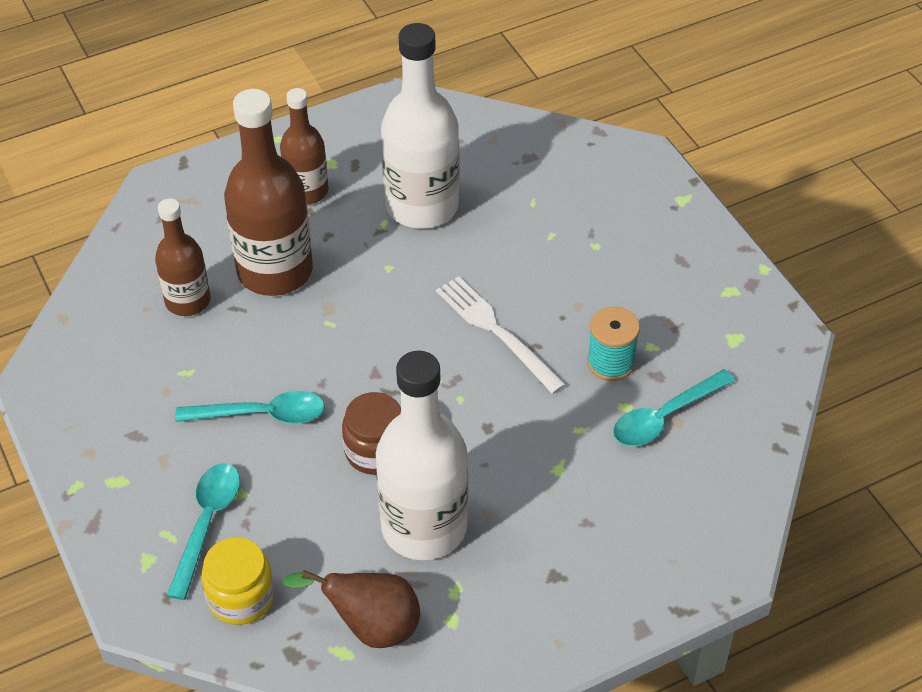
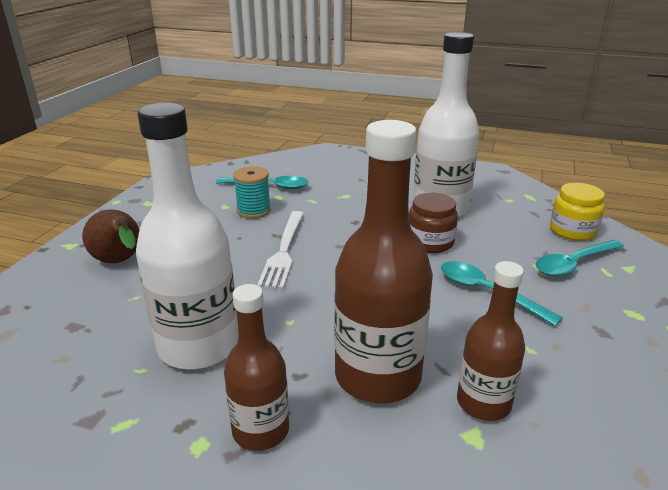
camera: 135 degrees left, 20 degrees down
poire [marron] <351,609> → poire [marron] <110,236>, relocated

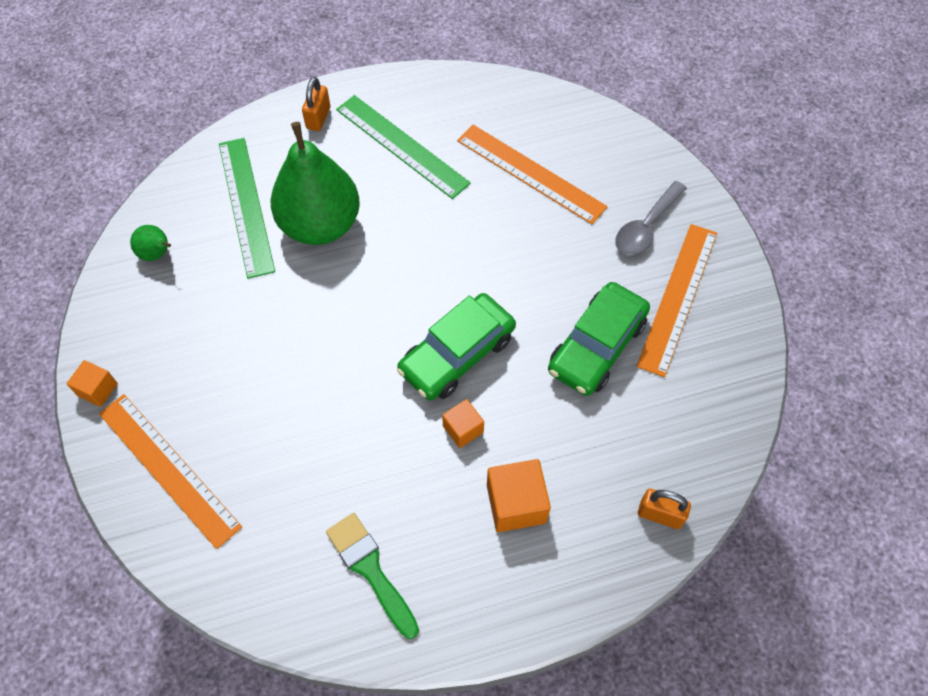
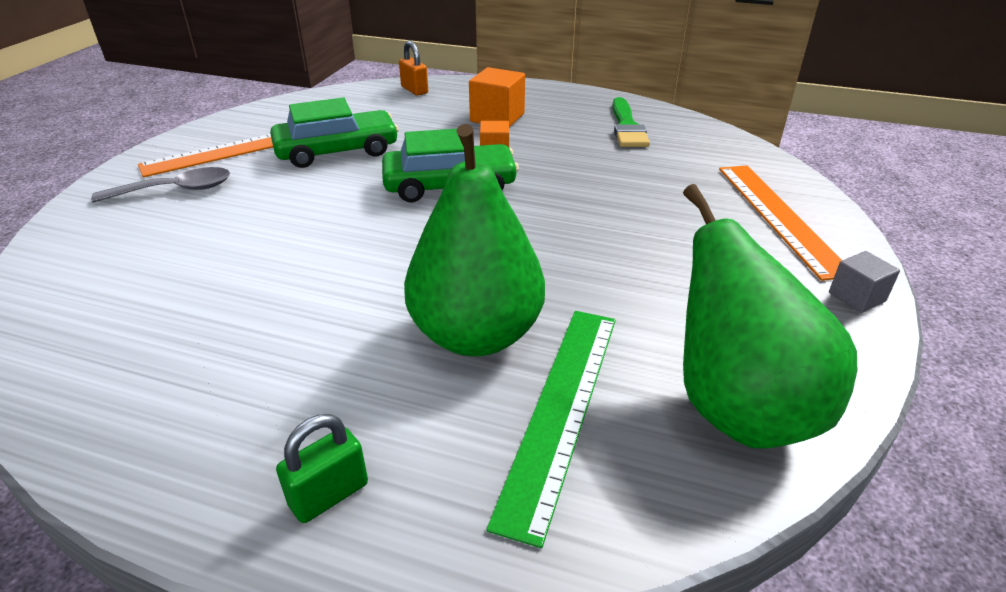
camera: 145 degrees left, 25 degrees down
cadenas [orange] <316,104> → cadenas [vert] <322,468>
poire [vert] <150,243> → poire [vert] <770,316>, x2.43
cube [orange] <92,383> → cube [gris] <864,282>
règle [vert] <403,147> → -
règle [orange] <532,174> → -

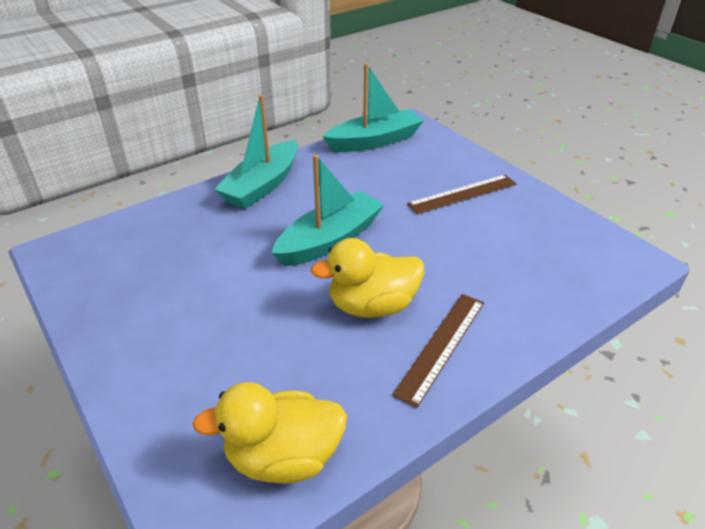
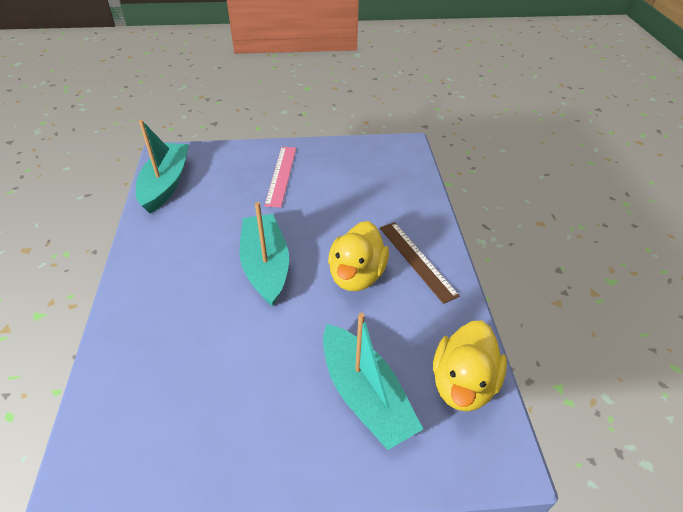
camera: 60 degrees left, 5 degrees up
règle [marron] <462,194> → règle [rose] <280,177>
bateau [turquoise] <256,151> → bateau [turquoise] <373,381>, relocated

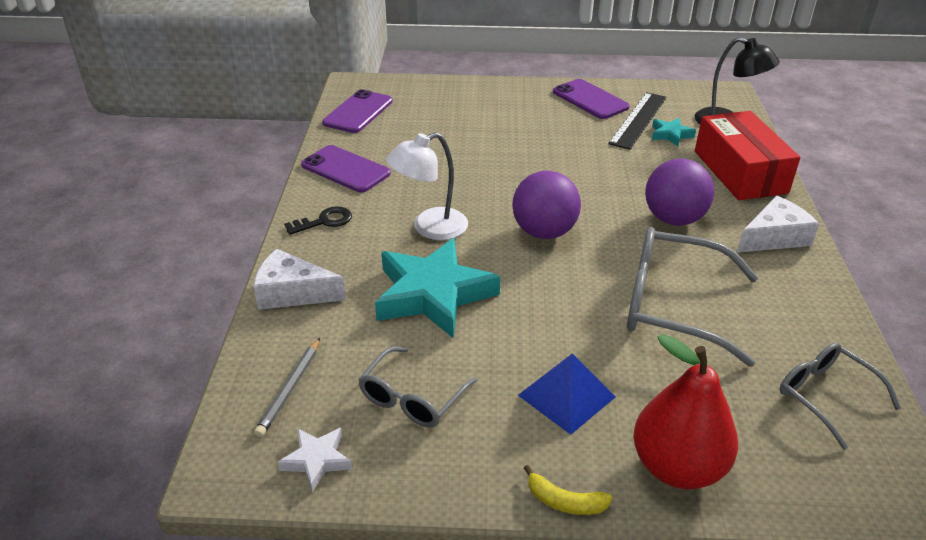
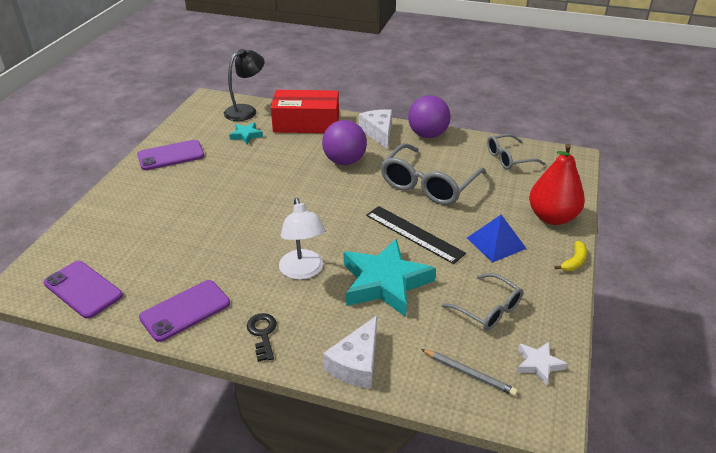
camera: 75 degrees left, 0 degrees up
règle [noir] <637,121> → règle [noir] <416,235>, relocated
balle [violet] <546,205> → balle [violet] <429,116>, relocated

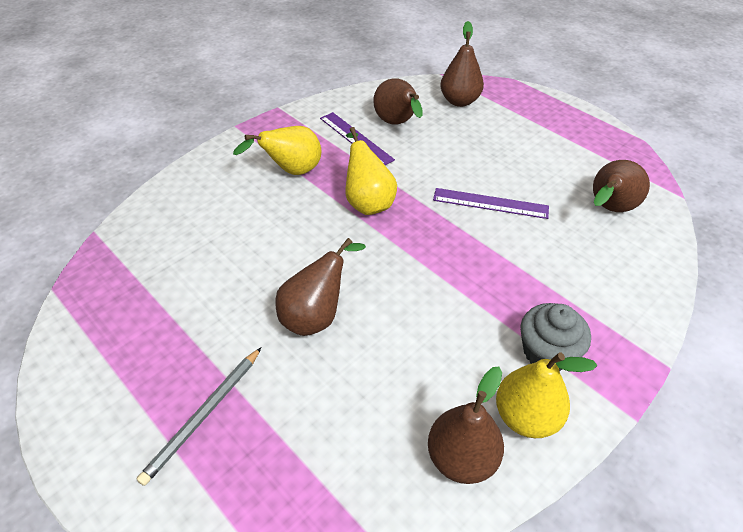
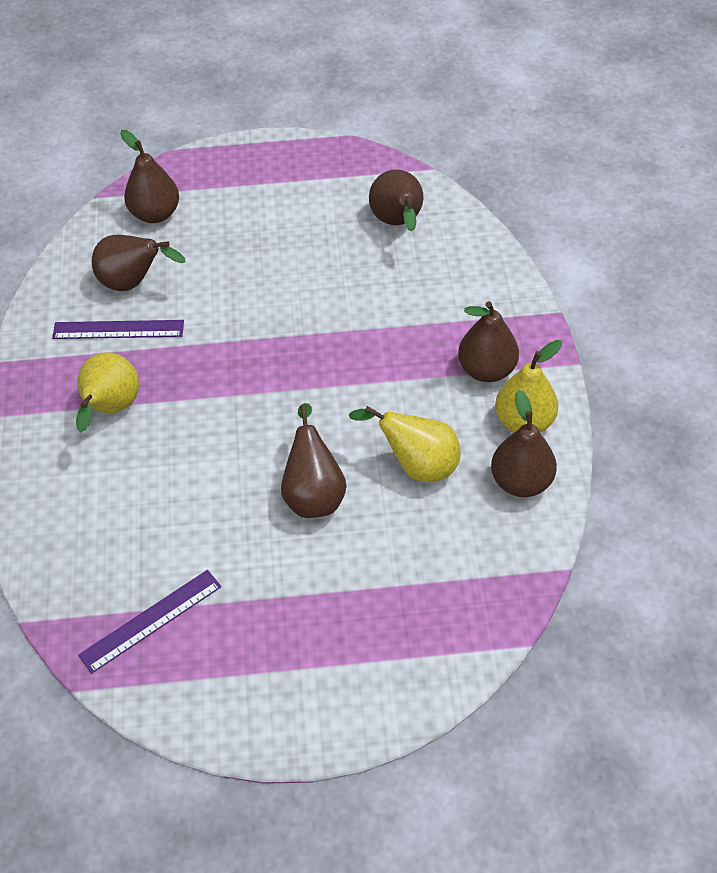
camera: 50 degrees left, 5 degrees up
règle [violet] <491,203> → règle [violet] <149,622>, relocated
poire [jaune] <371,171> → poire [jaune] <405,444>, relocated
muffin [gris] <555,337> → poire [marron] <488,341>
crayon [gris] <199,416> → -

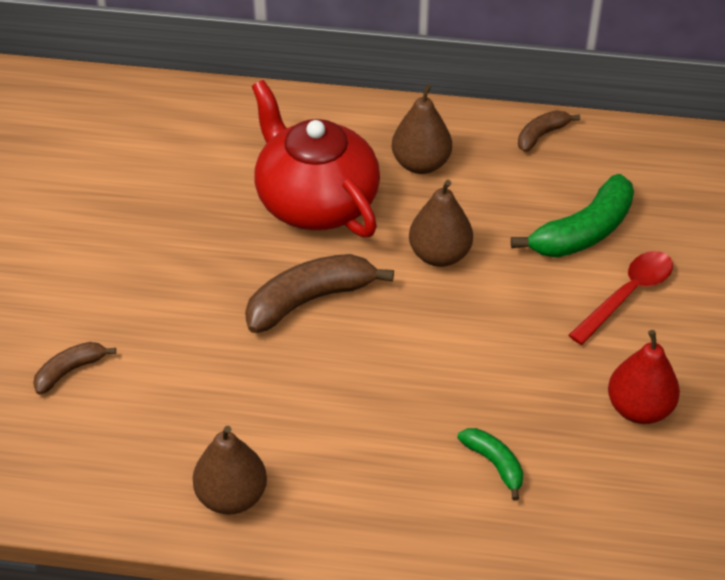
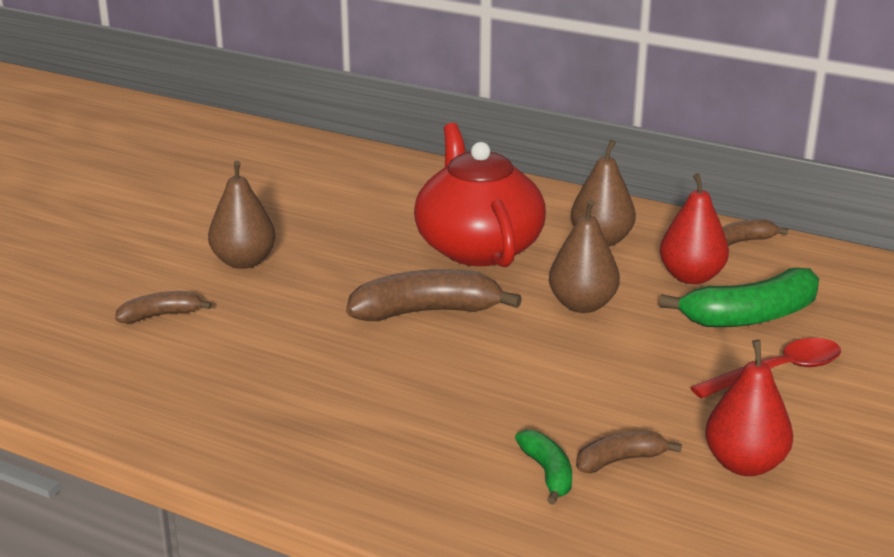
camera: 20 degrees right, 20 degrees down
poire [marron] <230,470> → poire [marron] <241,215>, relocated
- → banane [marron] <629,452>
- → poire [rouge] <694,228>

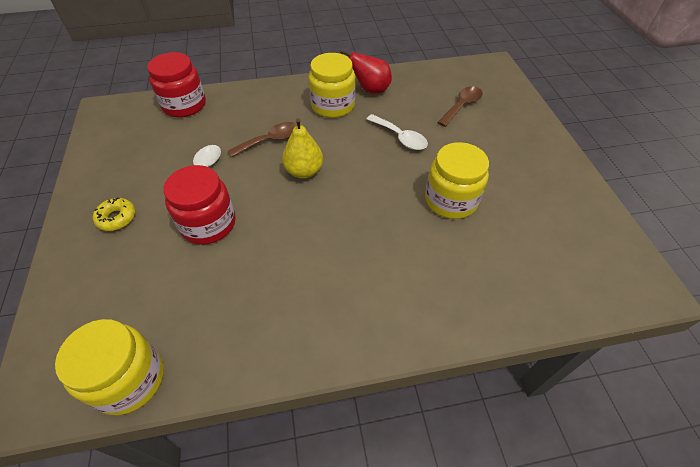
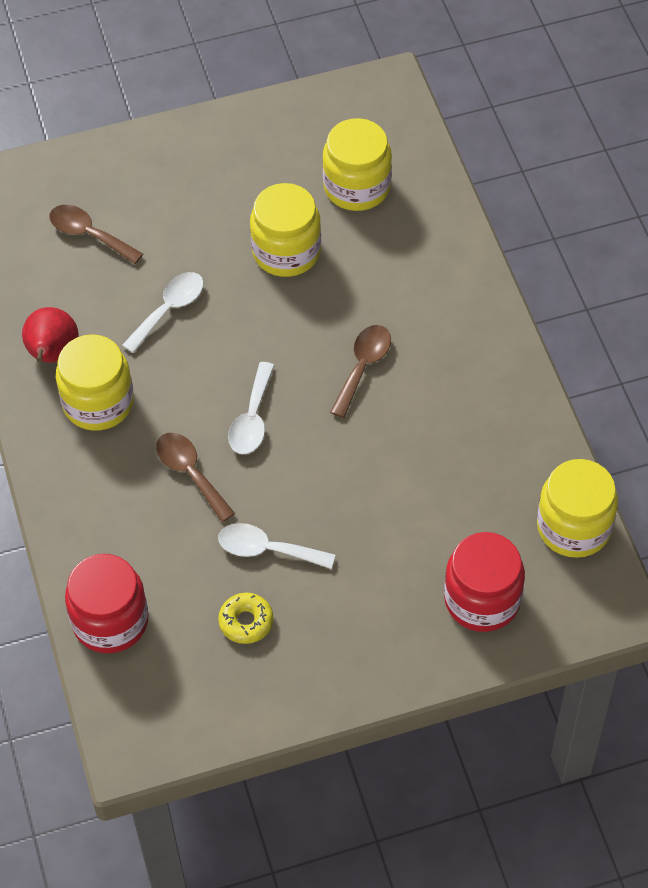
camera: 95 degrees left, 5 degrees up
beignet [jaune] <114,214> → beignet [jaune] <245,618>, relocated
poire [jaune] <302,148> → cuillère [blanc] <251,408>
- → bocal [jaune] <357,164>
- → cuillère [marron] <360,371>
bocal [rouge] <199,205> → bocal [rouge] <484,582>, relocated

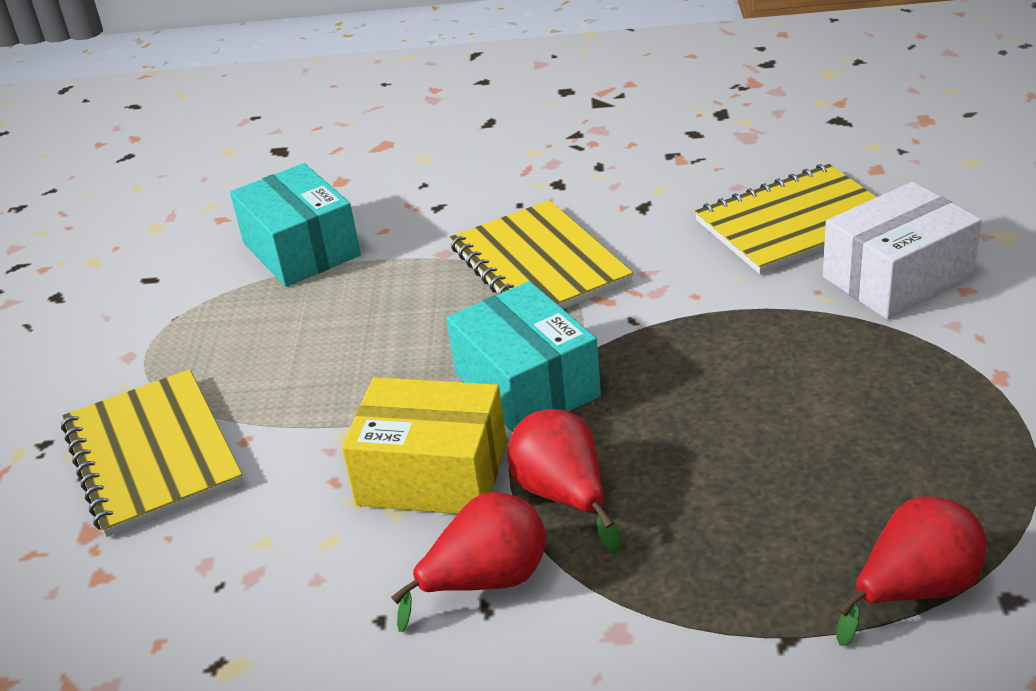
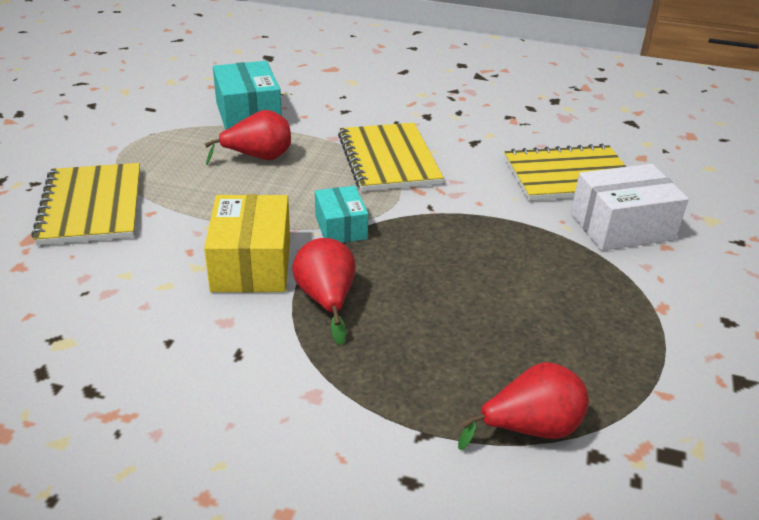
camera: 10 degrees right, 0 degrees up
boîte [jaune] <424,445> → boîte [jaune] <247,243>, 60 degrees clockwise
poire [rouge] <468,562> → poire [rouge] <248,137>, relocated
boîte [turquoise] <523,356> → boîte [turquoise] <341,214>, x0.62

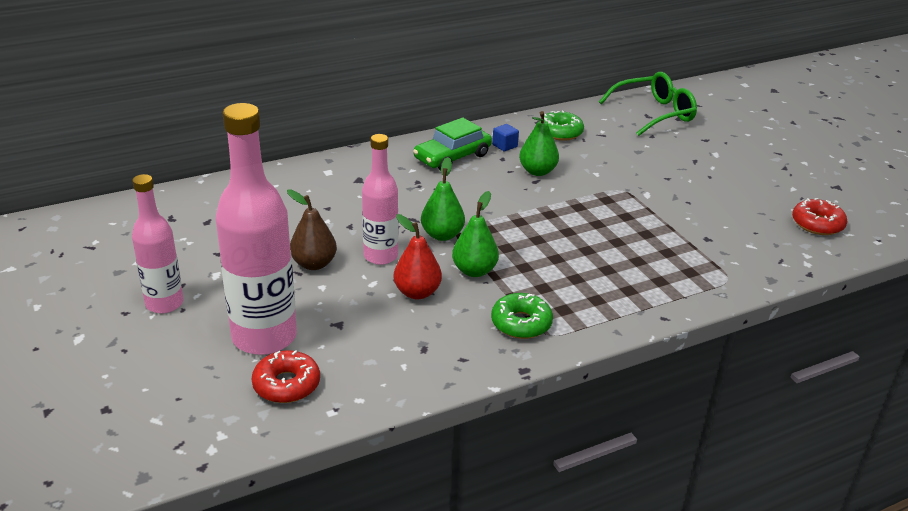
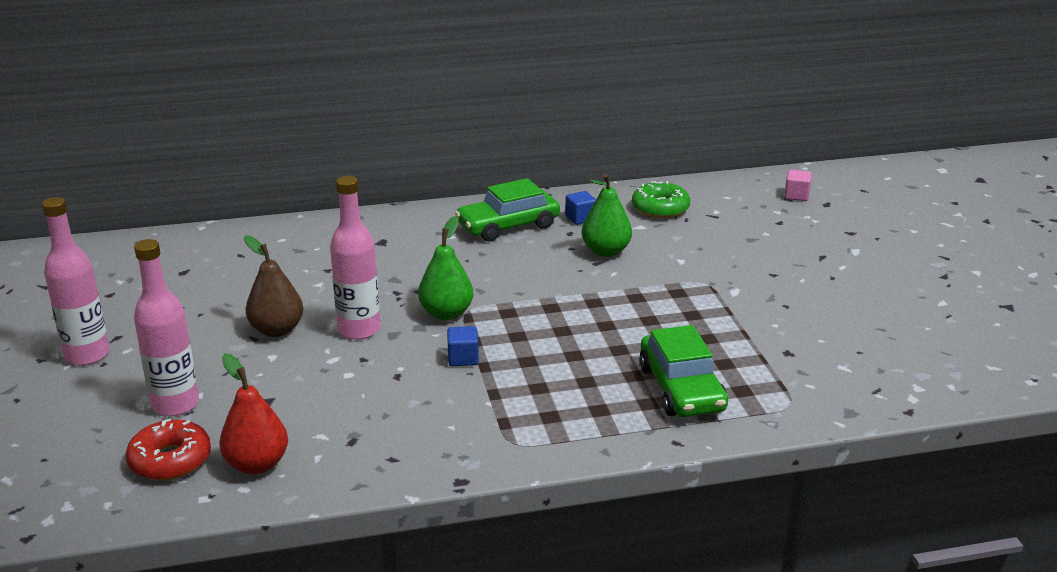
camera: 15 degrees right, 5 degrees down
bouteille [rose] <256,229> → bouteille [rose] <166,327>, x0.60
poire [rouge] <417,256> → poire [rouge] <253,413>, relocated
poire [vert] <475,234> → cube [bleu] <463,346>
- → voiture [vert] <683,371>
lunettes [vert] <648,104> → cube [rose] <798,185>
beignet [vert] <522,316> → -
beignet [rouge] <819,216> → -

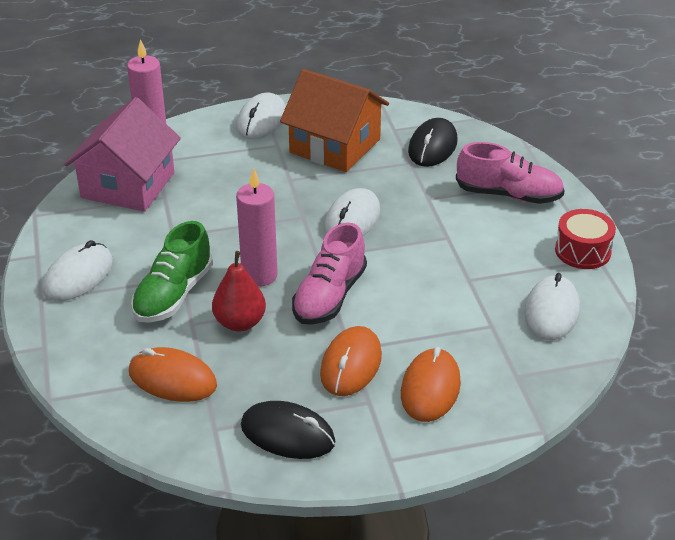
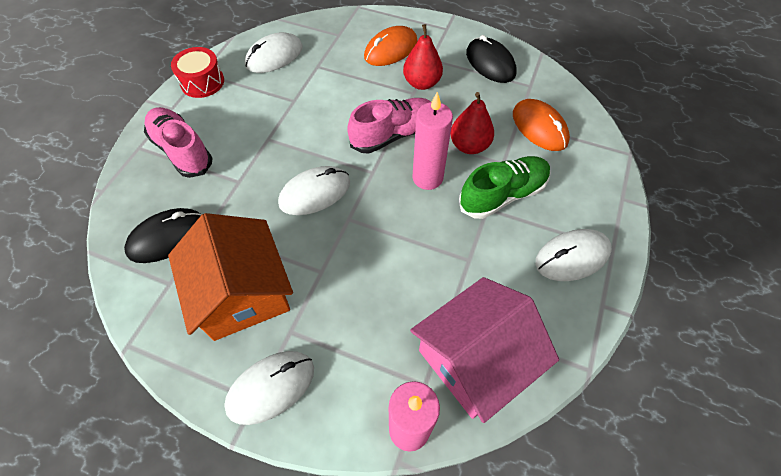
camera: 145 degrees left, 20 degrees up
souris [orange] <351,361> → poire [rouge] <423,57>

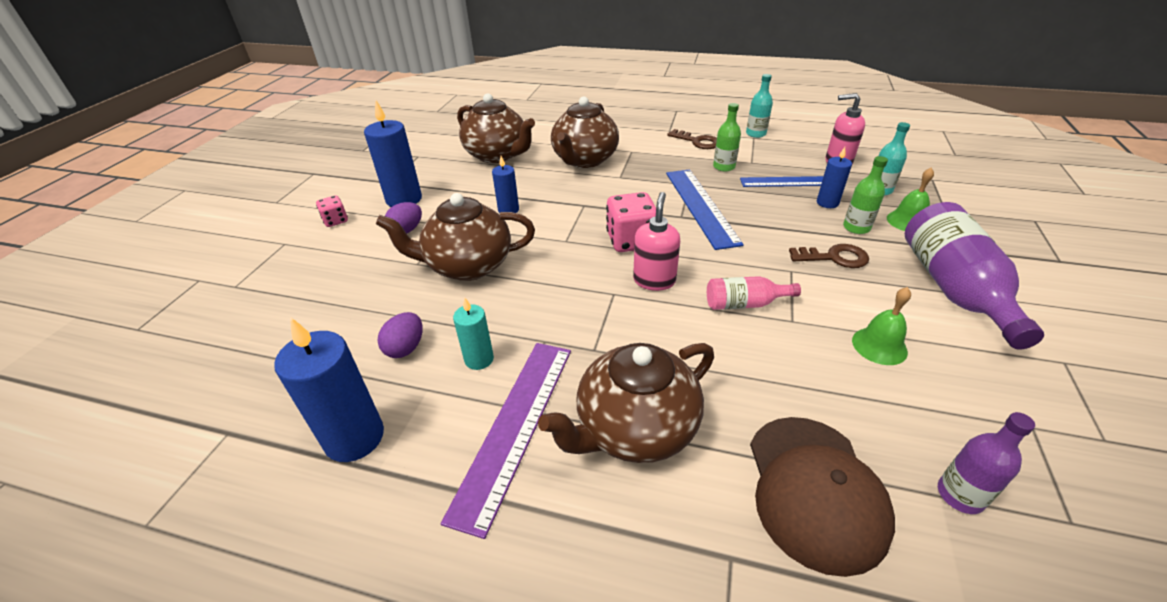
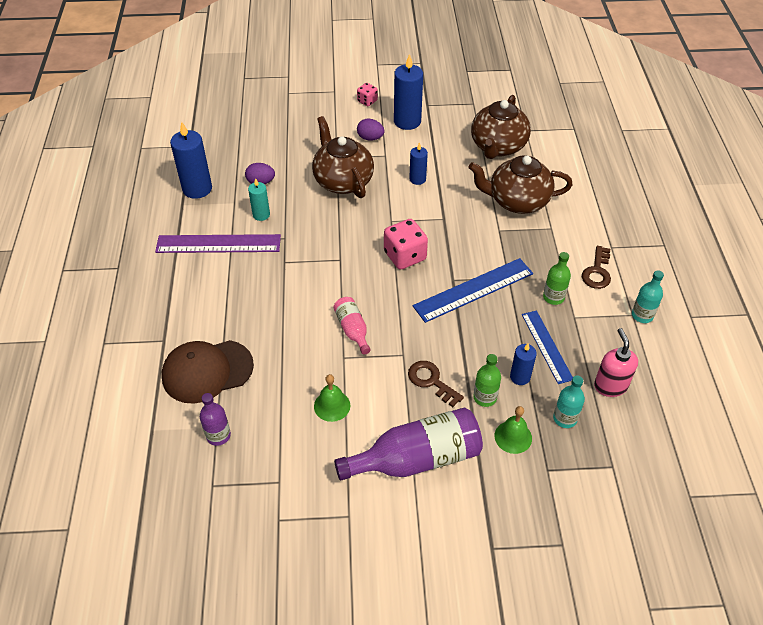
camera: 70 degrees right, 10 degrees up
clé [marron] <829,256> → clé [marron] <436,384>, 150 degrees clockwise
théière [marron] <626,403> → -
distributeur de savon [rose] <656,241> → -

